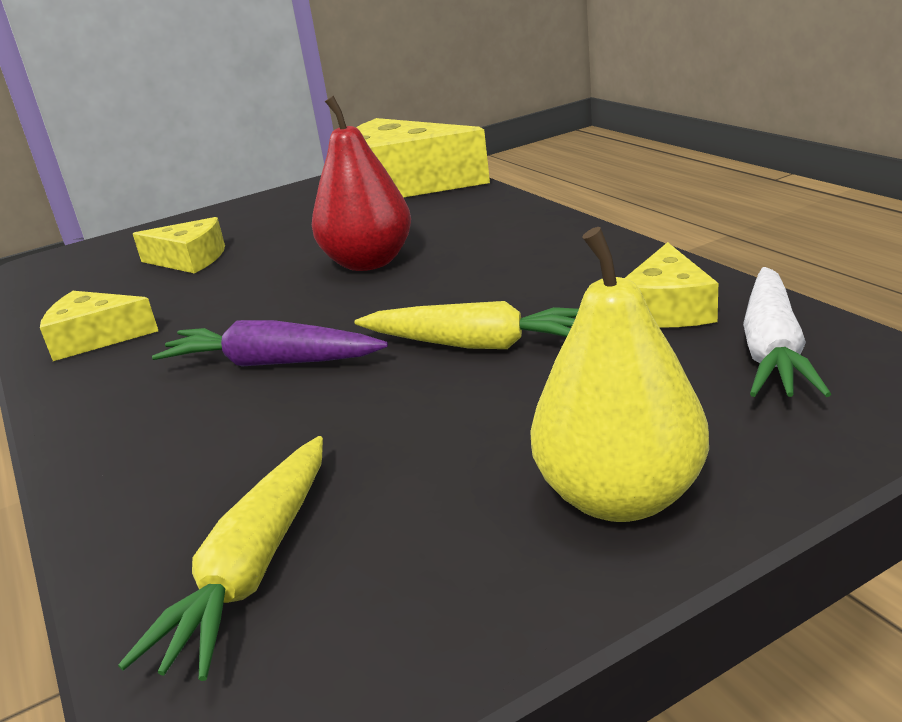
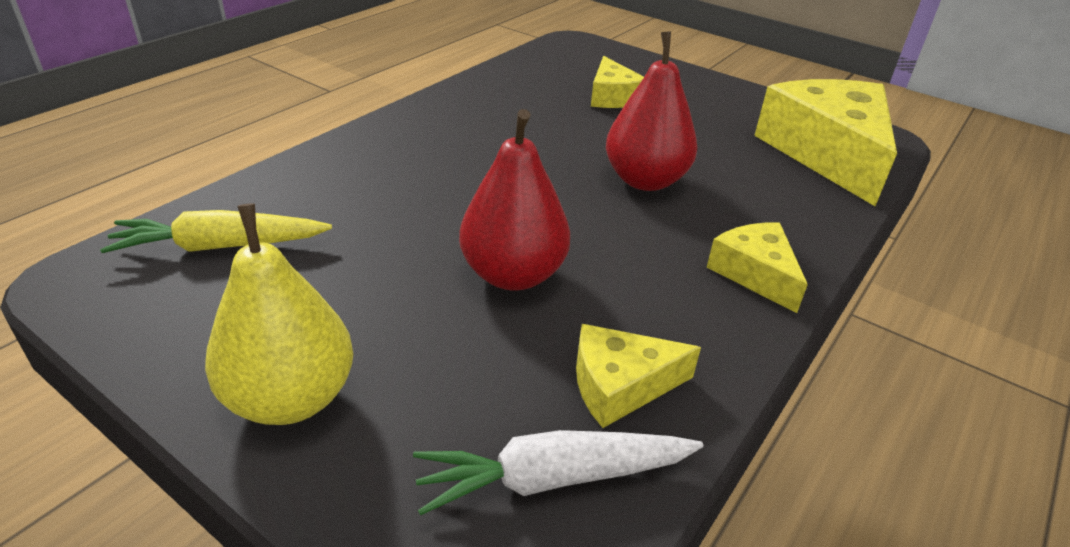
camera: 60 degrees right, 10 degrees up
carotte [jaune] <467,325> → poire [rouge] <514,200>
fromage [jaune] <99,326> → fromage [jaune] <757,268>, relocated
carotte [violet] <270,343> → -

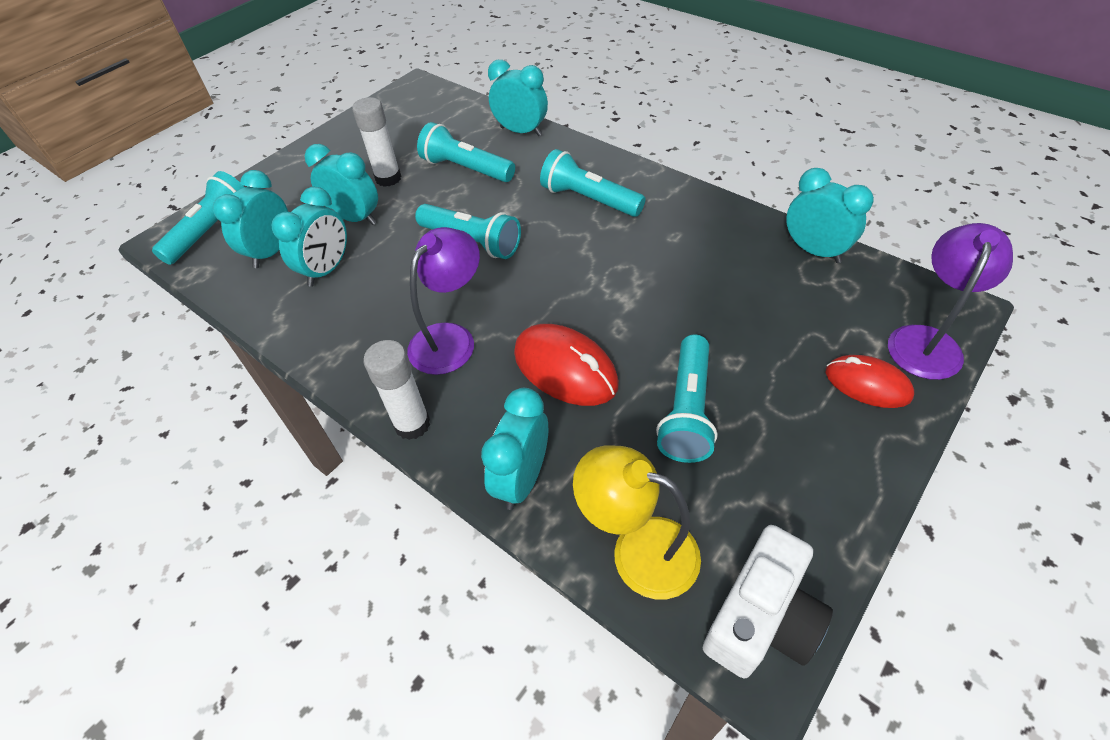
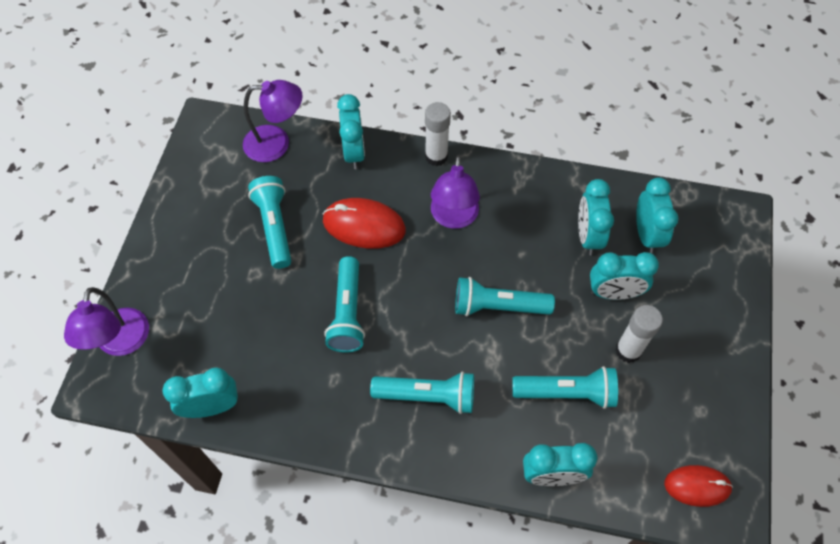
camera: 150 degrees right, 10 degrees up
réveil [turquoise] <830,215> → réveil [turquoise] <200,392>, 150 degrees clockwise
lampe [jaune] <637,522> → lampe [violet] <272,121>
lampe de poche [turquoise] <198,218> → lampe de poche [turquoise] <345,304>, relocated
souris [rouge] <870,381> → souris [rouge] <698,486>, relocated
appareil photo [blanc] <768,601> → -

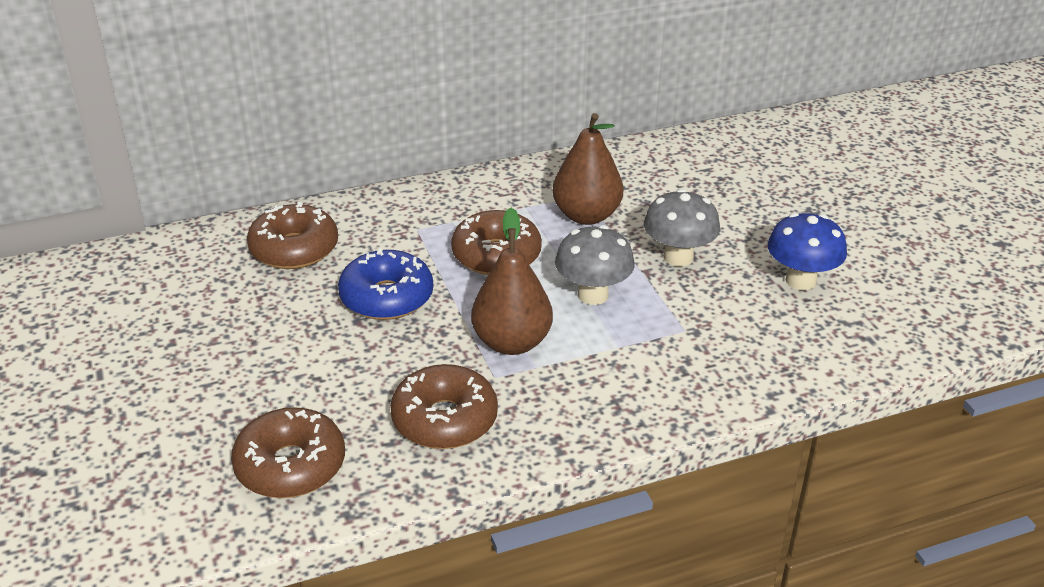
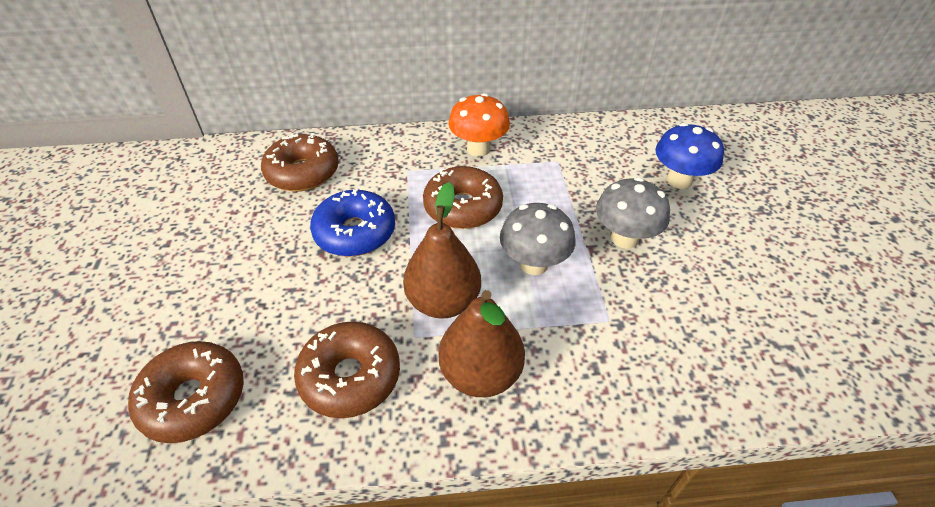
camera: 15 degrees right, 10 degrees up
poire [marron] <587,169> → poire [marron] <481,343>, relocated
- → champignon [orange] <479,125>
champignon [bleu] <807,251> → champignon [bleu] <689,156>, relocated

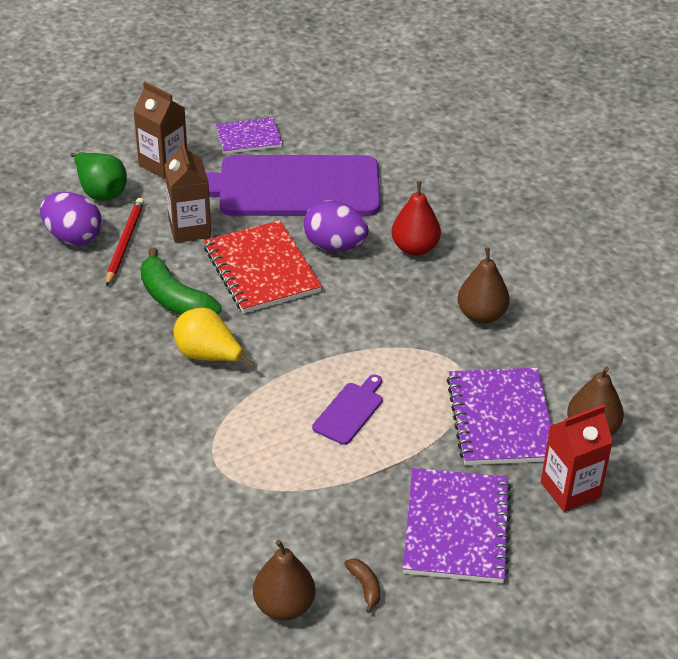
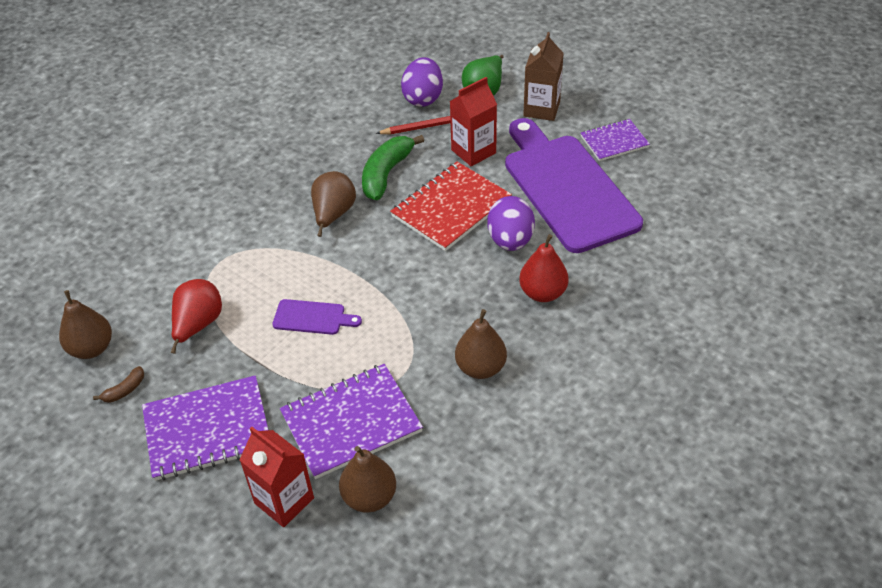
camera: 70 degrees right, 5 degrees up
- → poire [rouge] <196,316>
poire [jaune] <214,337> → poire [marron] <333,204>
brique de lait [marron] <187,192> → brique de lait [rouge] <473,121>
carnet [violet] <249,135> → carnet [violet] <615,140>, 75 degrees counterclockwise

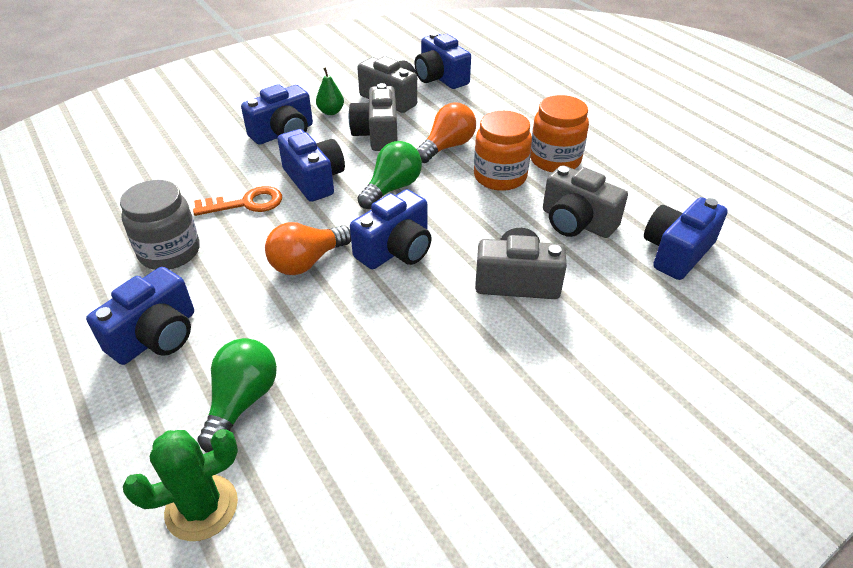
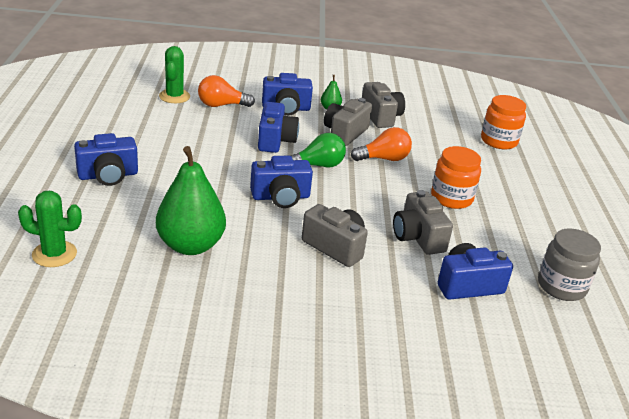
camera: 30 degrees right, 10 degrees down
- → poire [vert] <191,200>
- → cactus [vert] <174,74>
ampoule [orange] <308,248> → ampoule [orange] <226,91>, relocated
bocal [orange] <503,151> → bocal [orange] <503,122>, relocated
bocal [gris] <160,225> → bocal [gris] <569,264>, relocated
clé [orange] <237,201> → -
ampoule [vert] <237,395> → -
appareil photo [bleu] <442,60> → -

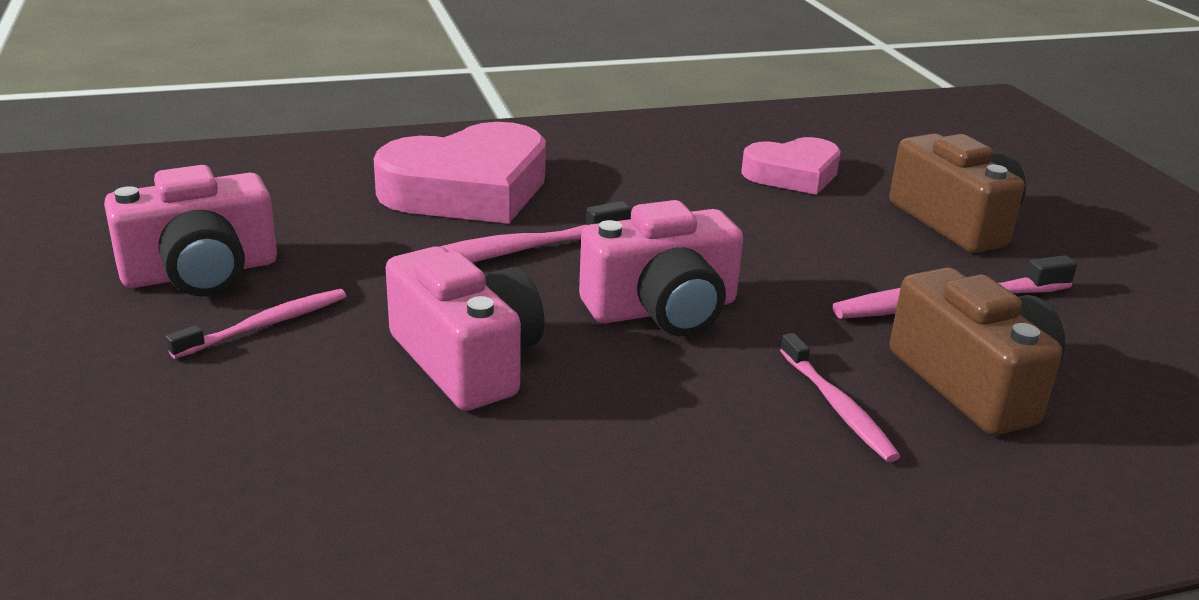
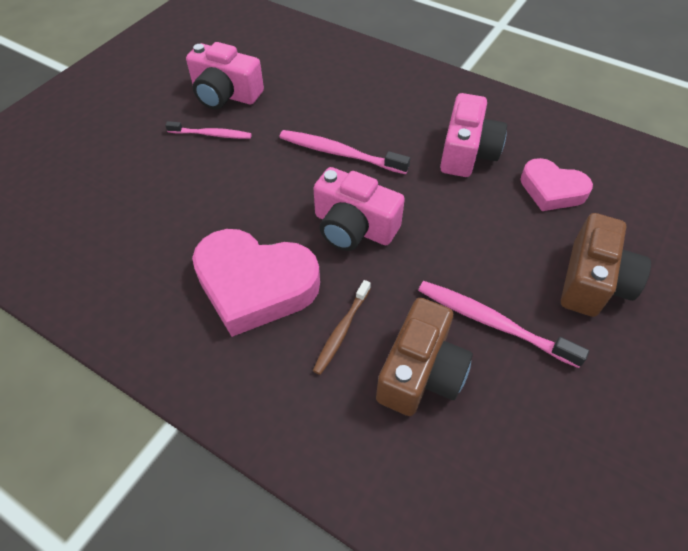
camera: 50 degrees right, 25 degrees up
cœur [rose] <460,173> → cœur [rose] <256,283>, relocated
brosse à dents [rose] <840,397> → brosse à dents [marron] <342,327>
appareil photo [rose] <465,328> → appareil photo [rose] <473,135>, relocated

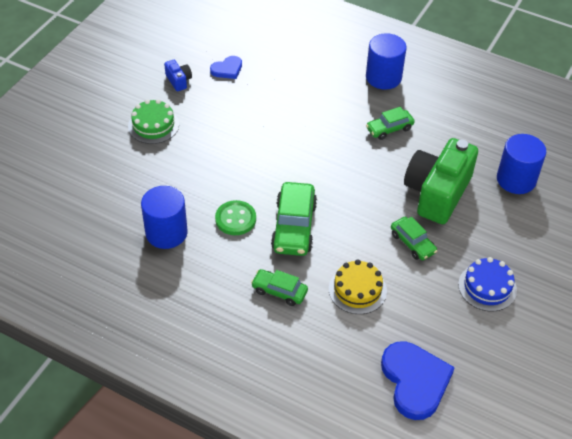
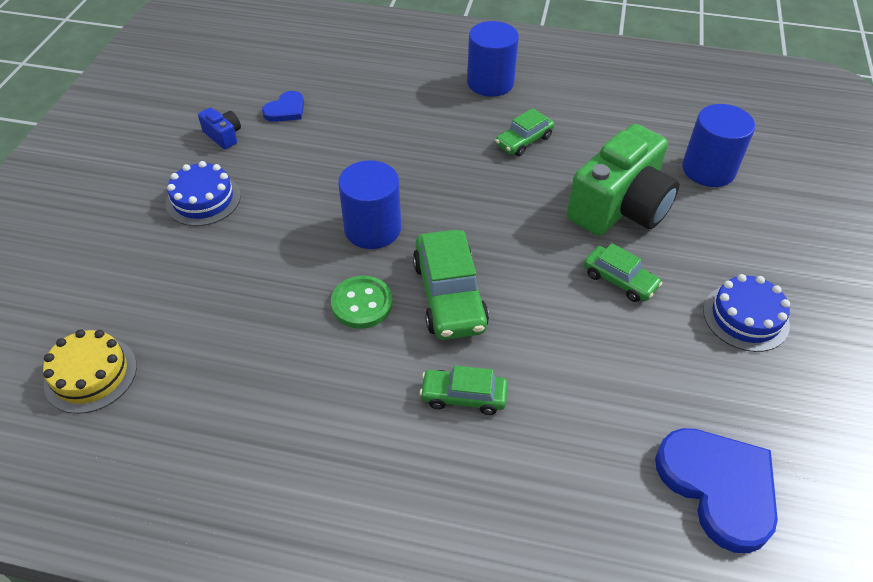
camera: 15 degrees left, 0 degrees up
gâteau [jaune] <358,287> → gâteau [jaune] <90,371>, relocated
gâteau [vert] <153,121> → gâteau [bleu] <203,193>
cylindre [bleu] <164,217> → cylindre [bleu] <369,204>, relocated
appareil photo [vert] <441,181> → appareil photo [vert] <623,180>, 150 degrees counterclockwise

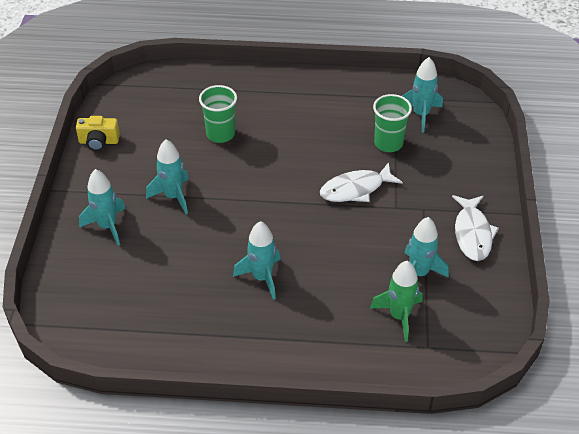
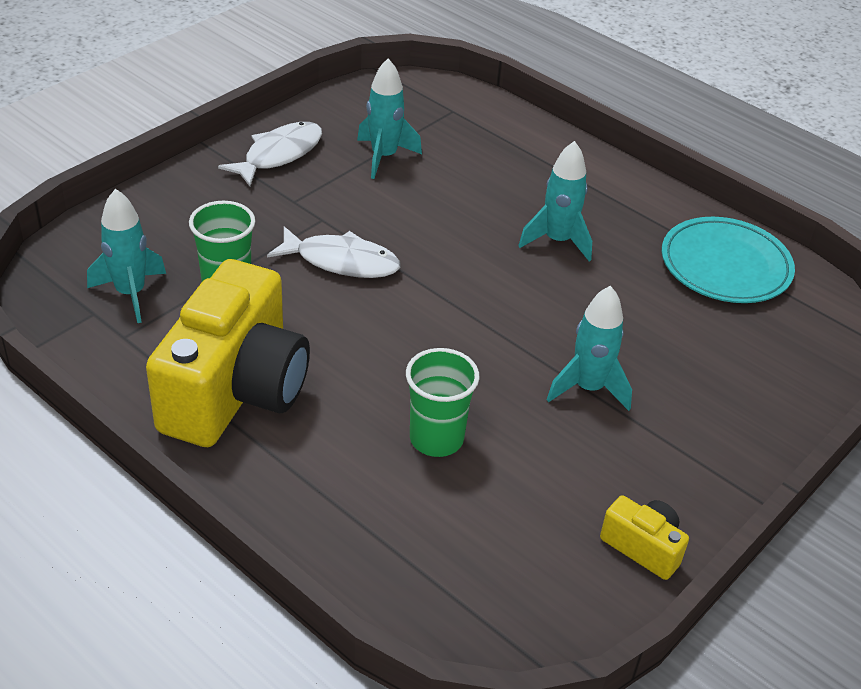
camera: 145 degrees left, 5 degrees down
- → appareil photo [jaune] <228,353>
- → assiette [turquoise] <728,260>
fusée [turquoise] <102,207> → -
fusée [vert] <396,301> → -

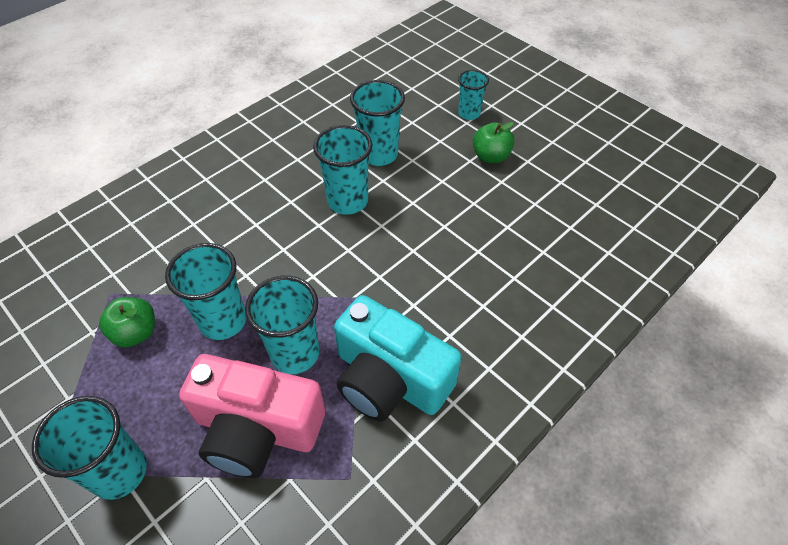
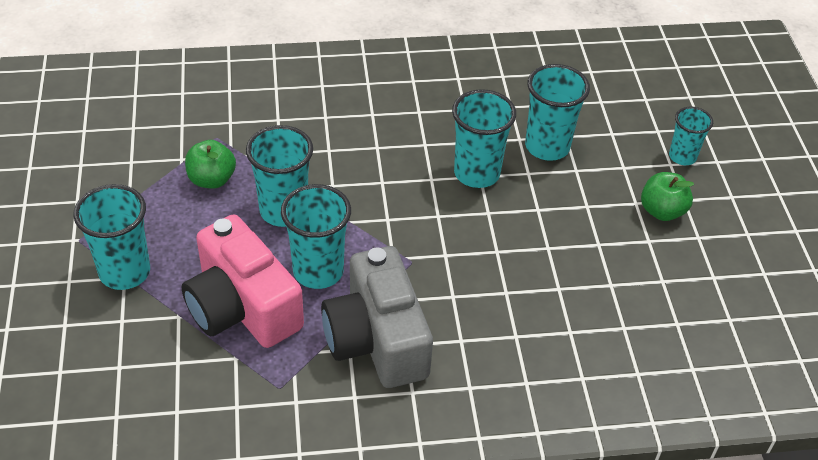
camera: 35 degrees right, 5 degrees down
appareil photo [turquoise] <398,358> → appareil photo [gris] <377,317>

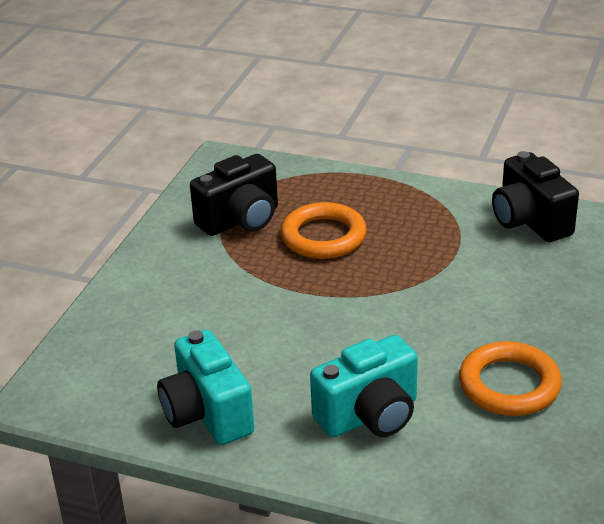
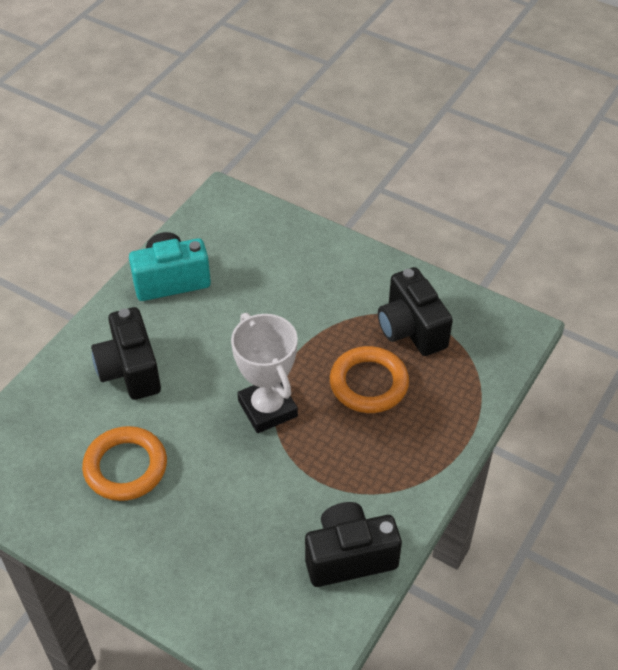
camera: 100 degrees right, 15 degrees up
appareil photo [turquoise] <364,386> → appareil photo [noir] <126,353>
- → trophée [blanc] <264,373>

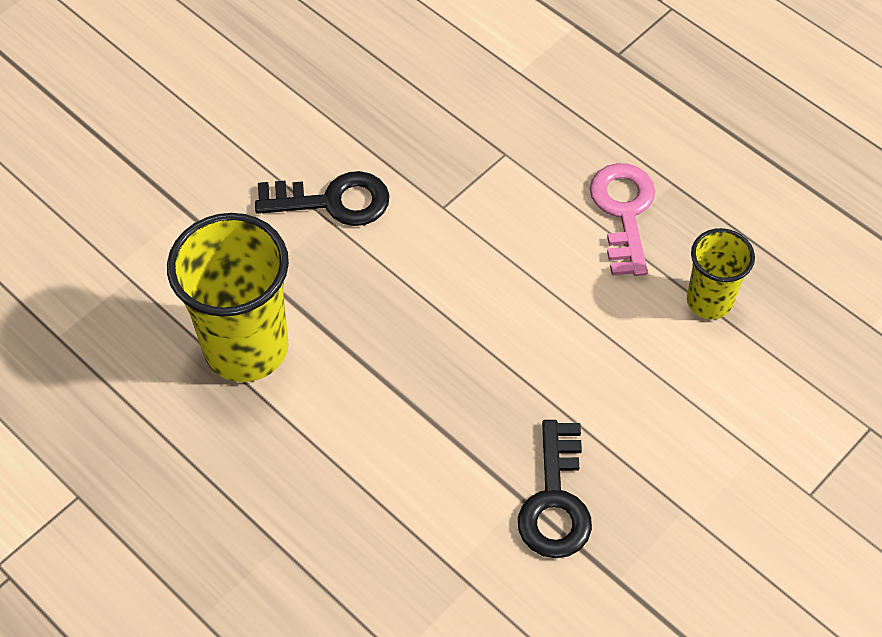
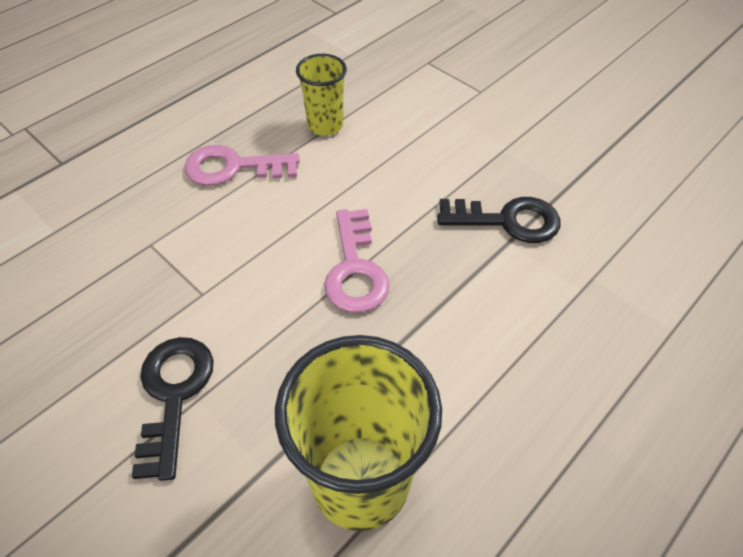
camera: 90 degrees left, 5 degrees down
- → clé [rose] <357,261>

